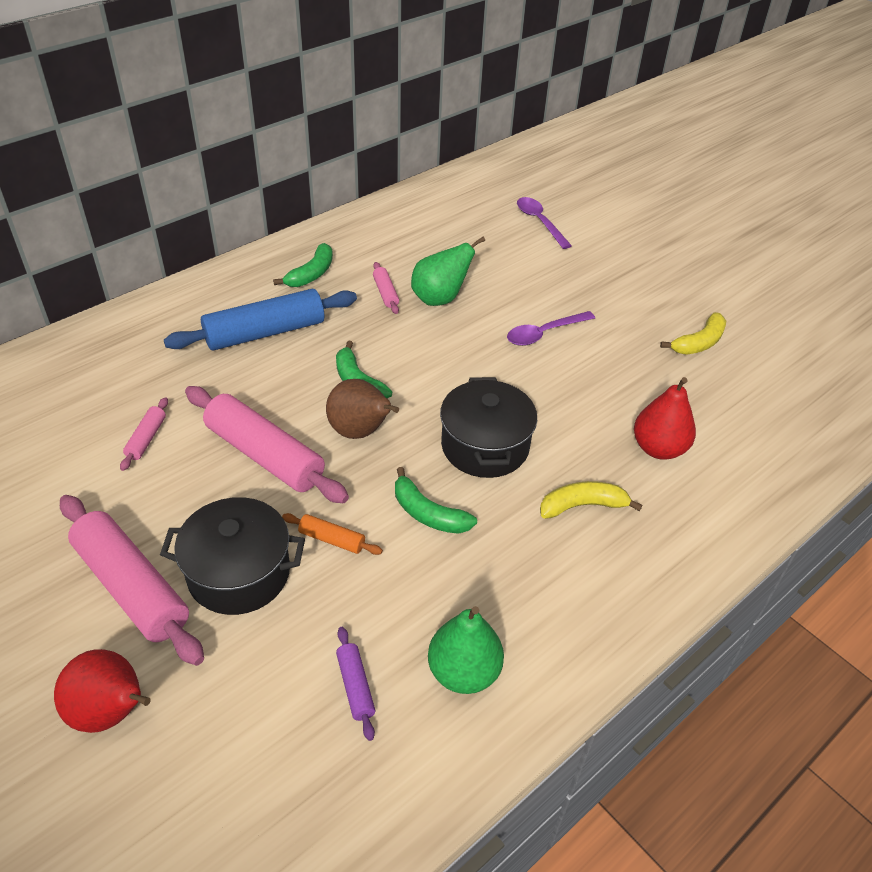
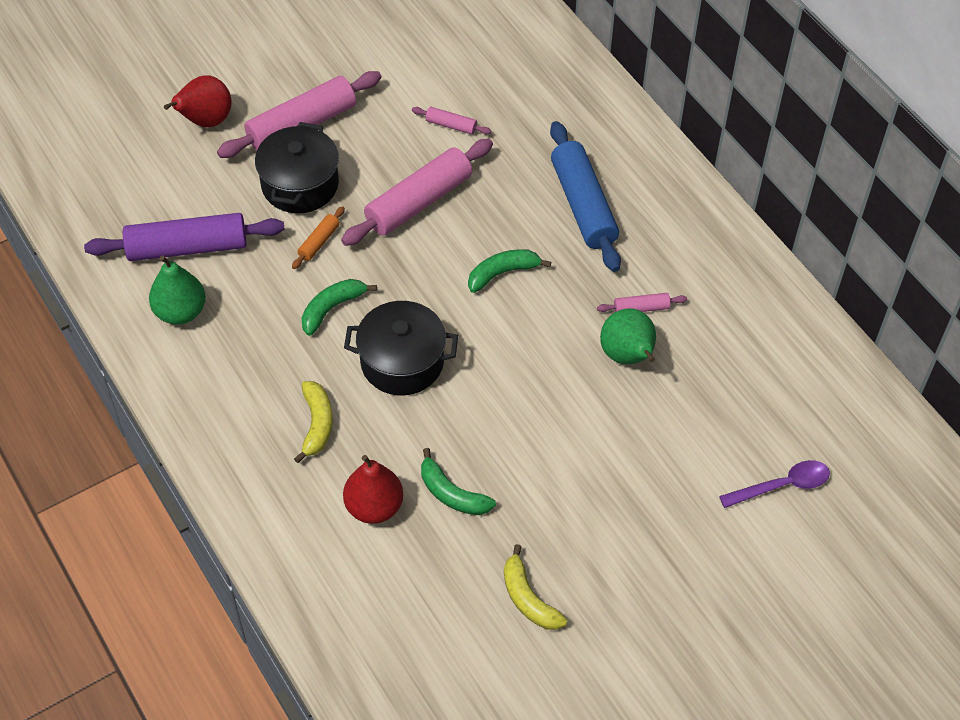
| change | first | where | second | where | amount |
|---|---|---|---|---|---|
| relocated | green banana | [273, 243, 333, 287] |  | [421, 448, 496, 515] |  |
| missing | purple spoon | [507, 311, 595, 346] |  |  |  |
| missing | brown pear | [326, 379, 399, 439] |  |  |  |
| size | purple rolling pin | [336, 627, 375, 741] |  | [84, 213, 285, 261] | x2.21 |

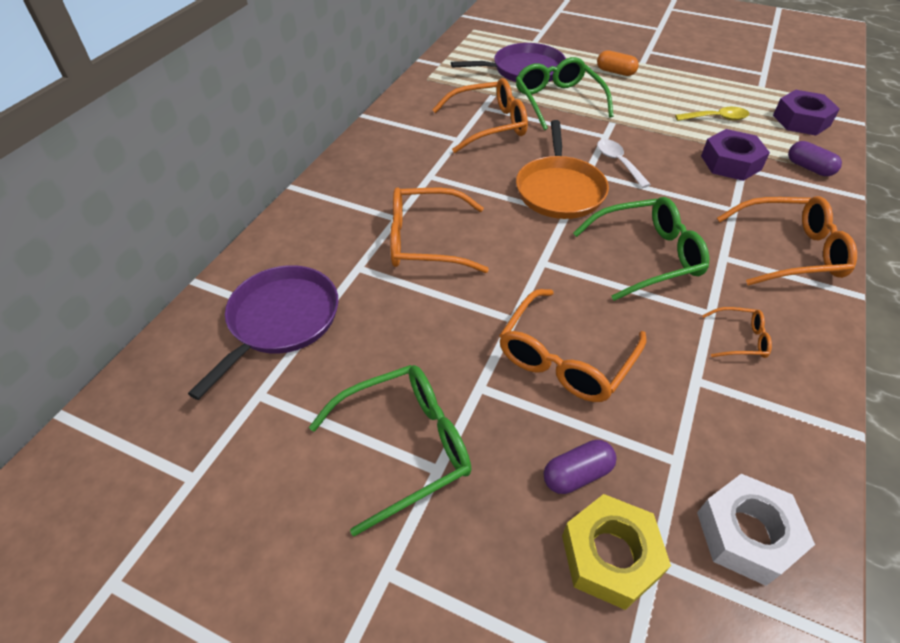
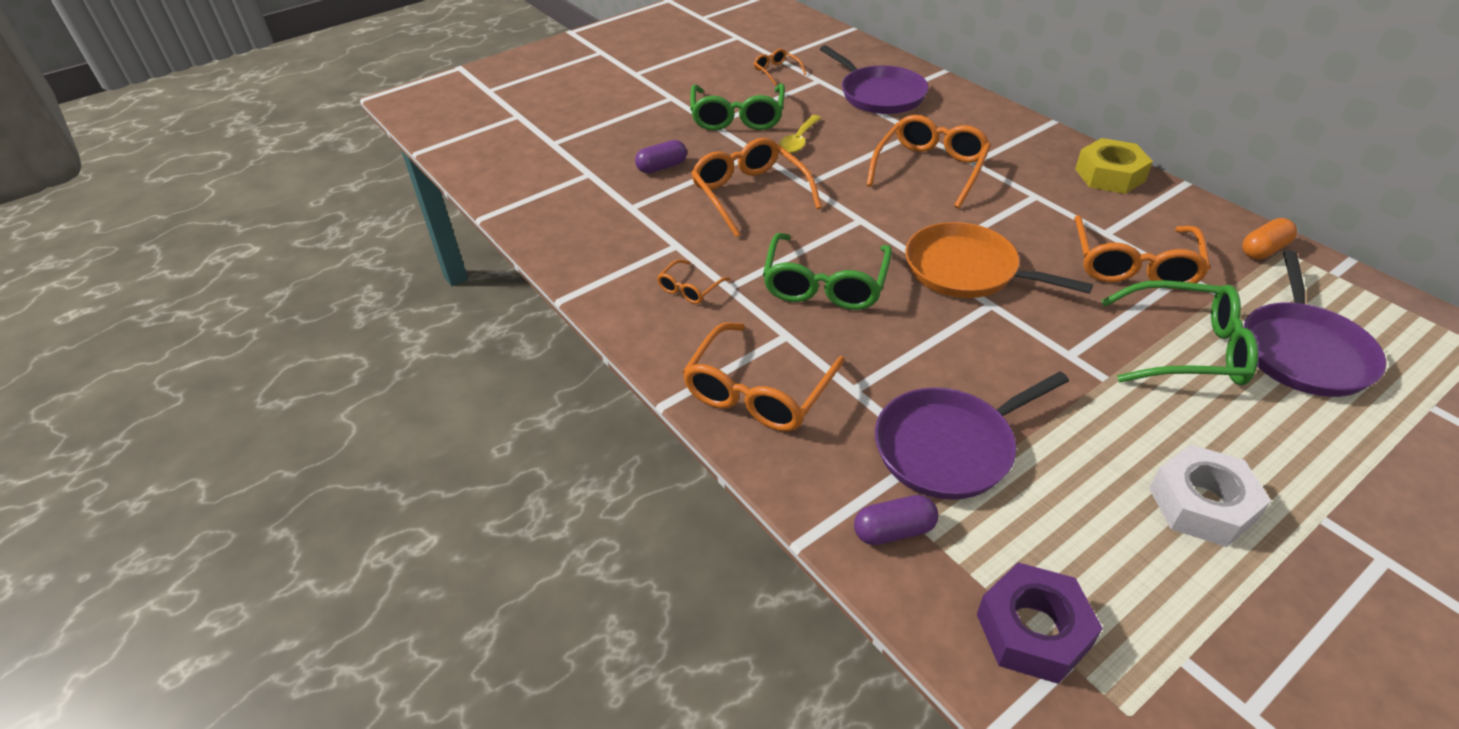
| change | first | where | second | where | amount |
|---|---|---|---|---|---|
| relocated | orange capsule | [597, 50, 639, 76] |  | [1242, 218, 1297, 259] |  |
| relocated | yellow spoon | [675, 107, 749, 121] |  | [779, 115, 821, 154] |  |
| exchanged | purple nut | [701, 129, 770, 181] | purple pan | [875, 372, 1069, 500] |  |
| missing | white spoon | [597, 139, 651, 188] |  |  |  |
| spun | purple capsule | [544, 440, 617, 494] |  | [635, 140, 687, 173] | 60 degrees clockwise |
| relocated | white nut | [697, 474, 815, 586] |  | [1149, 445, 1271, 547] |  |
| relocated | yellow nut | [562, 494, 671, 610] |  | [1075, 138, 1153, 194] |  |
| appeared |  |  | orange glasses | [754, 49, 806, 85] |  |

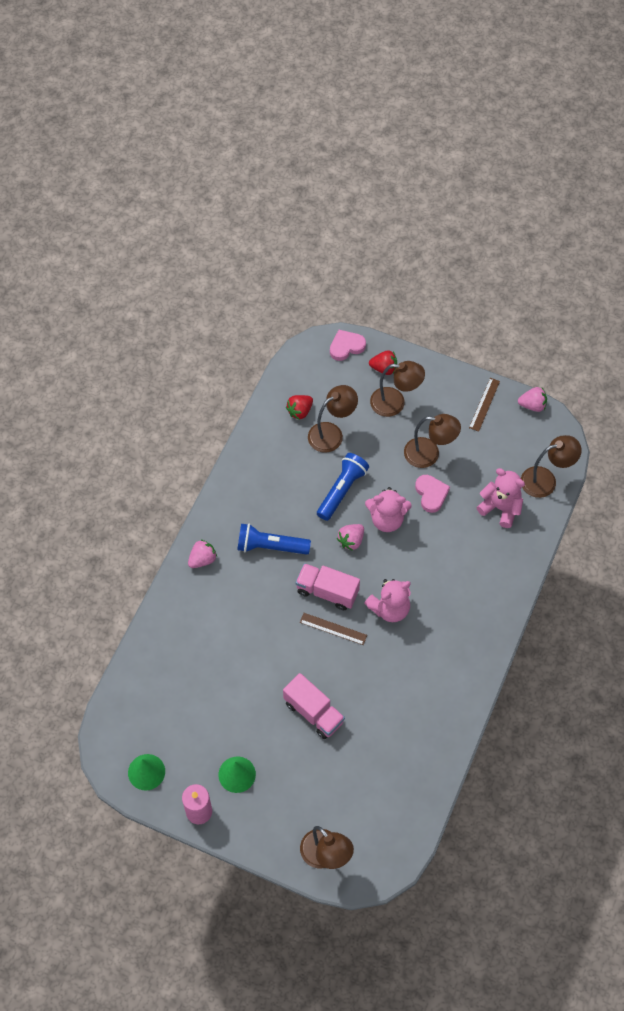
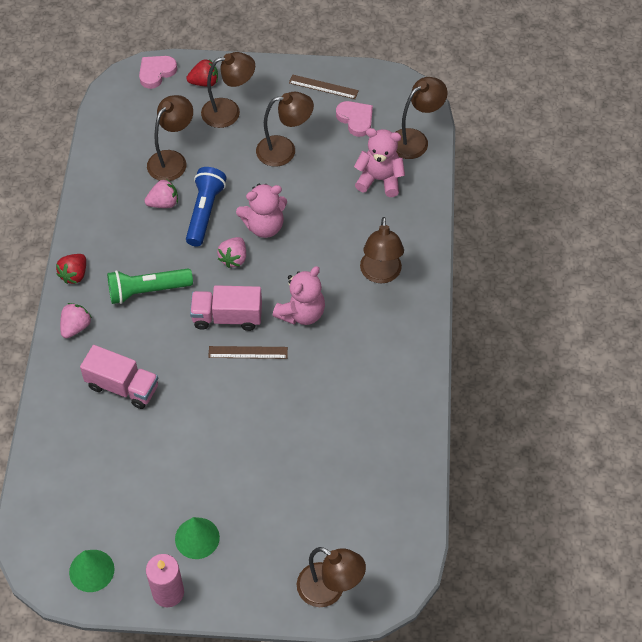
| change | first | where | second | where | amount |
|---|---|---|---|---|---|
| spun | brown ruler | [469, 378, 500, 432] |  | [289, 74, 359, 99] | 75 degrees counterclockwise |
| relocated | pink strawberry | [518, 387, 547, 412] |  | [144, 179, 178, 208] |  |
| relocated | red strawberry | [286, 395, 313, 420] |  | [56, 254, 86, 284] |  |
| relocated | pink heart | [415, 475, 450, 513] |  | [336, 101, 373, 137] |  |
| colour | blue flashlight | [237, 524, 311, 555] | green flashlight | [107, 269, 193, 304] |  |
| relocated | pink truck | [283, 673, 345, 739] |  | [80, 345, 158, 409] |  |
| appeared |  |  | brown lamp | [360, 217, 404, 283] |  |

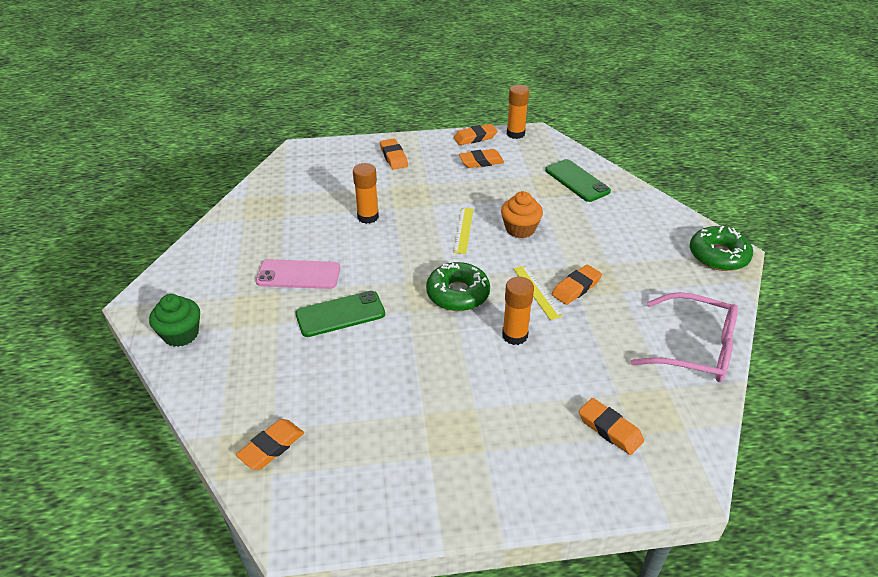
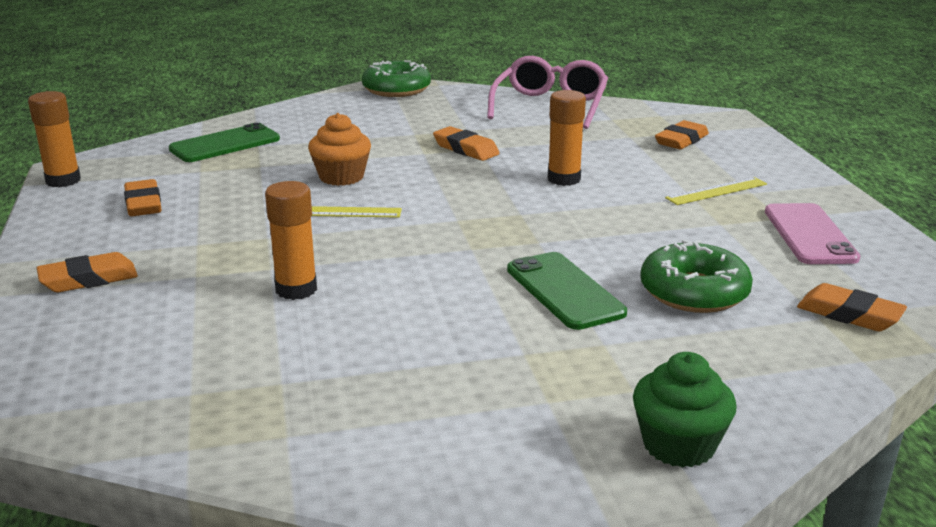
| change | first | where | second | where | amount |
|---|---|---|---|---|---|
| missing | orange eraser | [454, 124, 497, 145] |  |  |  |
| relocated | pink phone | [256, 259, 340, 289] |  | [765, 203, 860, 264] |  |
| relocated | green donut | [426, 262, 490, 311] |  | [640, 239, 753, 313] |  |
| relocated | yellow ruler | [514, 266, 563, 320] |  | [665, 177, 767, 205] |  |

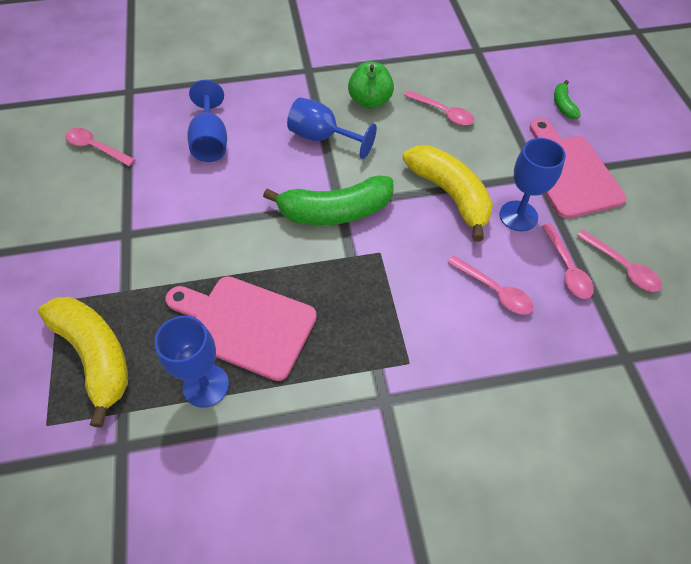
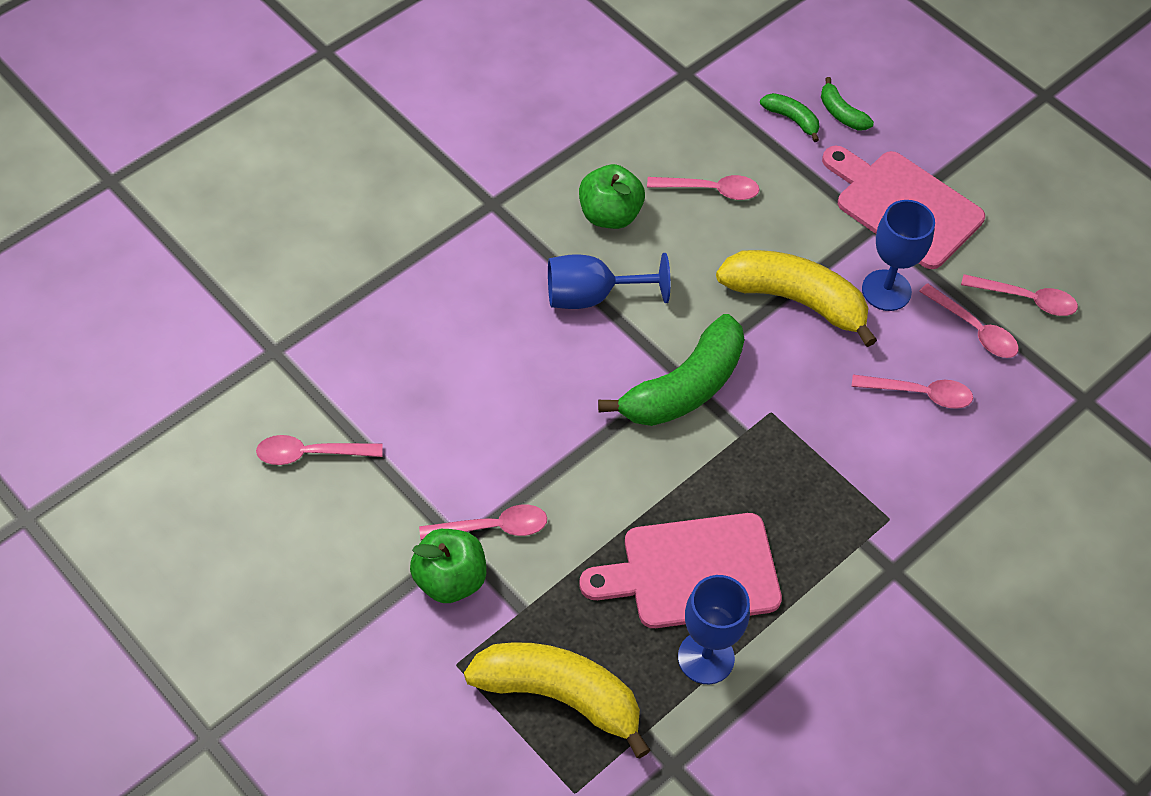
| change | first | where | second | where | amount |
|---|---|---|---|---|---|
| missing | blue goblet | [188, 80, 227, 162] |  |  |  |
| appeared |  |  | green banana | [760, 93, 819, 142] |  |
| appeared |  |  | pink spoon | [419, 505, 547, 540] |  |
| appeared |  |  | green apple | [410, 529, 486, 603] |  |

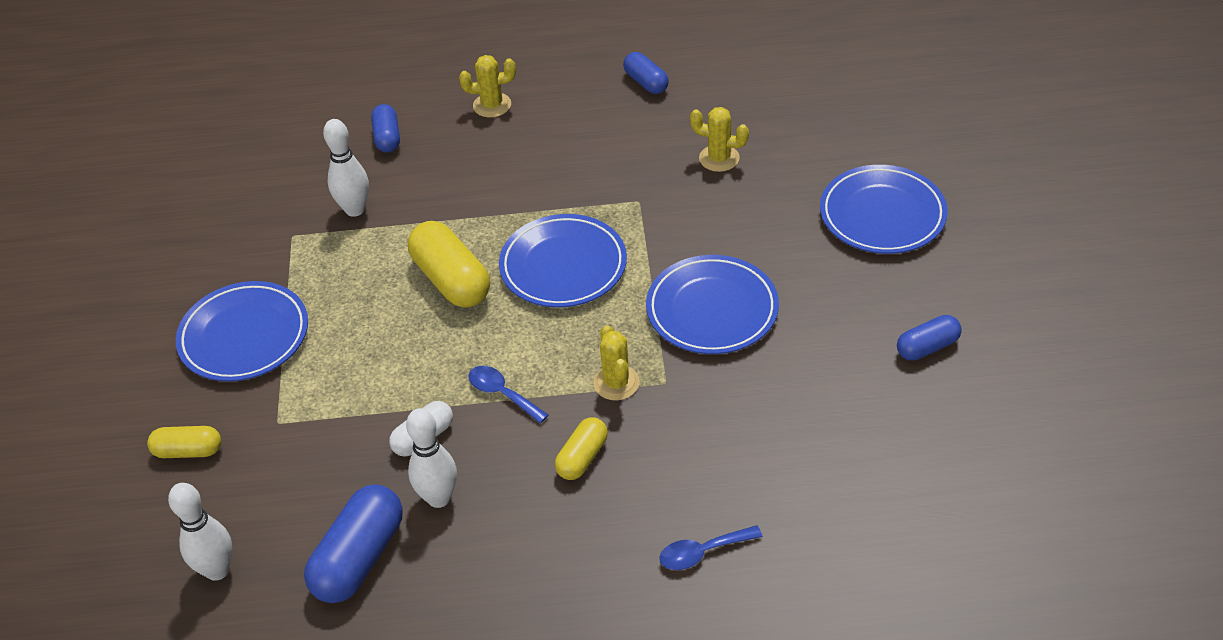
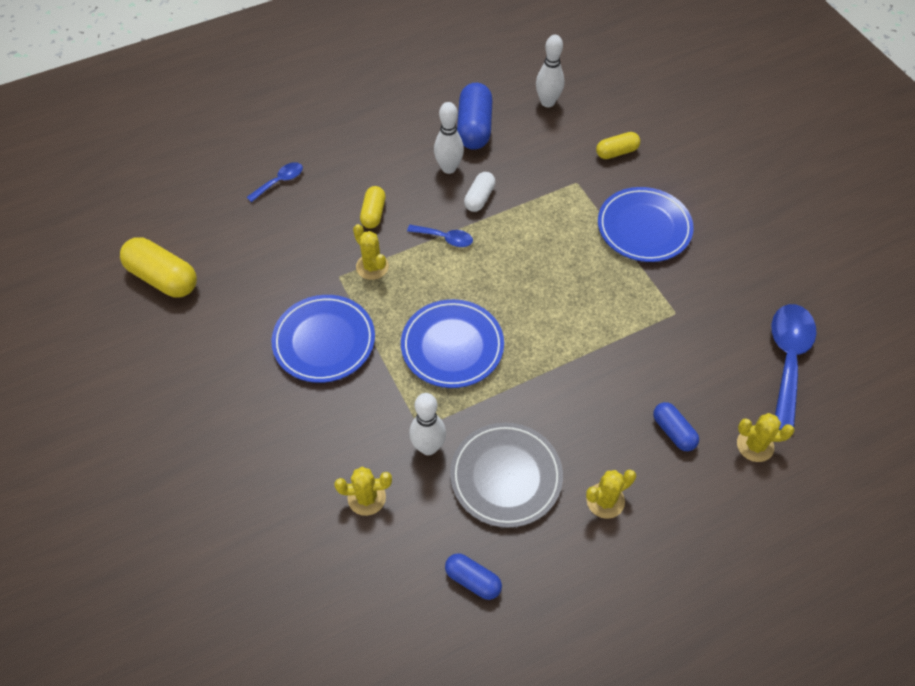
| change | first | where | second | where | amount |
|---|---|---|---|---|---|
| relocated | white bowling pin | [323, 119, 369, 217] |  | [409, 393, 446, 455] |  |
| missing | blue plate | [820, 165, 948, 254] |  |  |  |
| relocated | yellow capsule | [408, 221, 490, 308] |  | [120, 237, 197, 298] |  |
| missing | blue capsule | [897, 315, 962, 361] |  |  |  |
| appeared |  |  | blue spoon | [771, 304, 817, 430] |  |
| appeared |  |  | yellow cactus | [737, 413, 795, 462] |  |
| appeared |  |  | grey plate | [450, 423, 563, 528] |  |

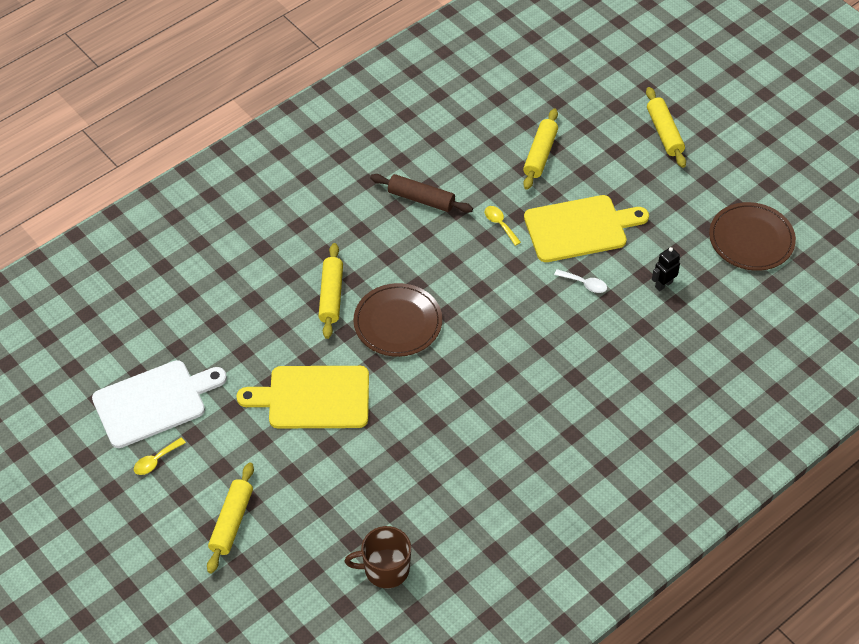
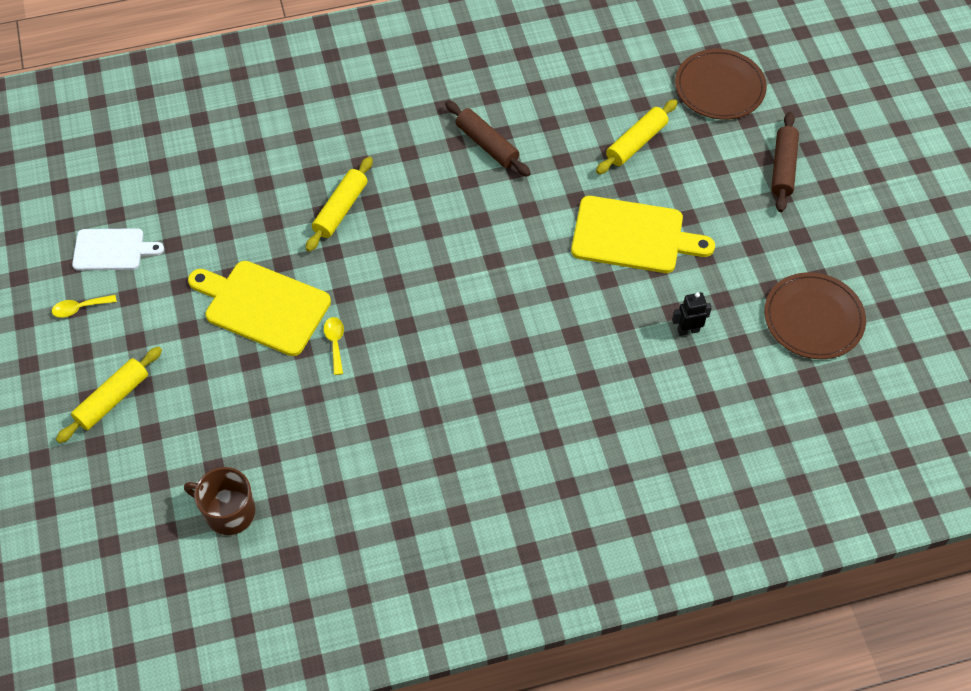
| change | first | where | second | where | amount |
|---|---|---|---|---|---|
| colour | yellow rolling pin | [646, 87, 686, 168] | brown rolling pin | [771, 112, 799, 212] |  |
| relocated | yellow spoon | [485, 206, 521, 246] |  | [324, 317, 344, 375] |  |
| missing | white spoon | [554, 269, 607, 293] |  |  |  |
| relocated | brown plate | [353, 283, 442, 357] |  | [675, 49, 767, 120] |  |
| size | white cutting board | [92, 360, 227, 448] |  | [72, 228, 164, 270] | x0.63 |

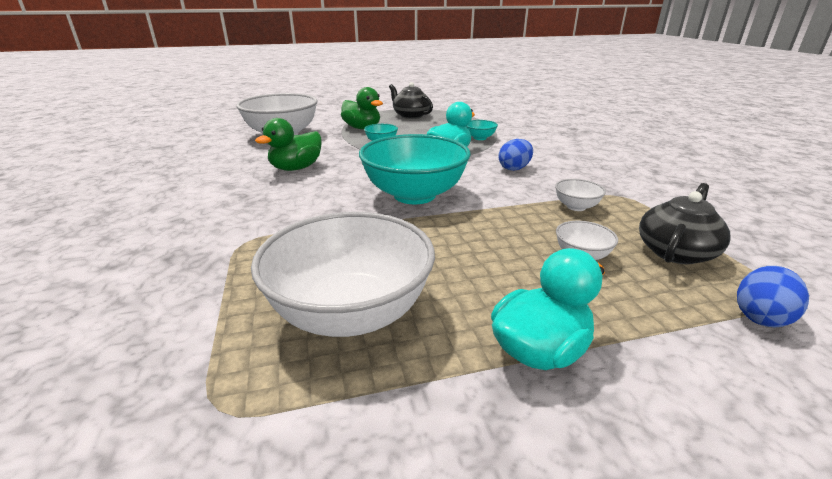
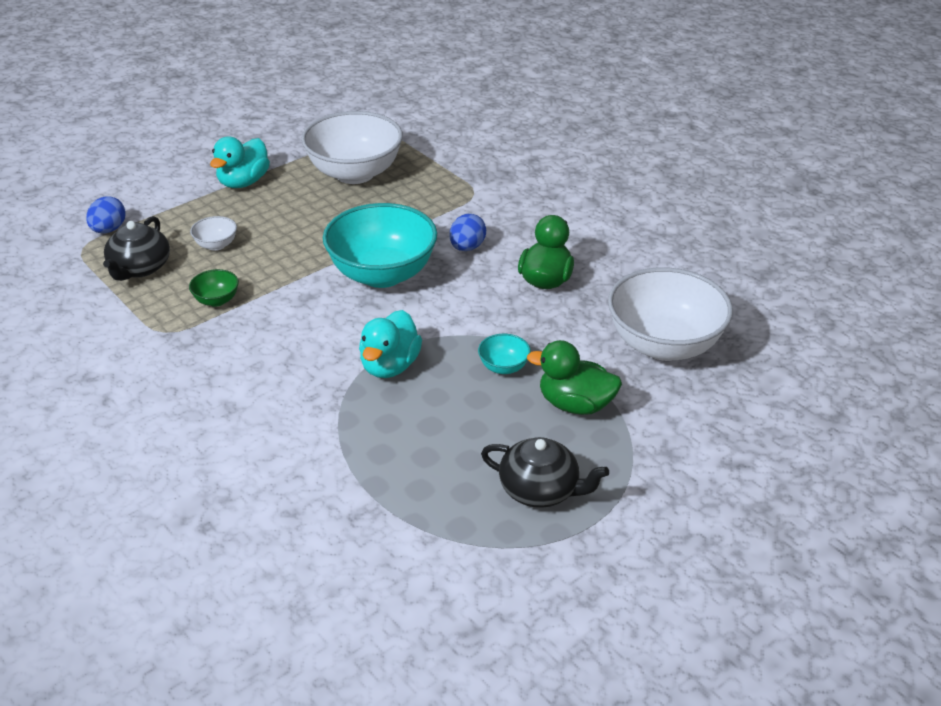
| change | first | where | second | where | amount |
|---|---|---|---|---|---|
| missing | turquoise bowl | [466, 120, 498, 140] |  |  |  |
| relocated | blue egg | [498, 139, 533, 171] |  | [449, 214, 486, 251] |  |
| colour | white bowl | [555, 179, 606, 211] | green bowl | [189, 269, 239, 307] |  |

